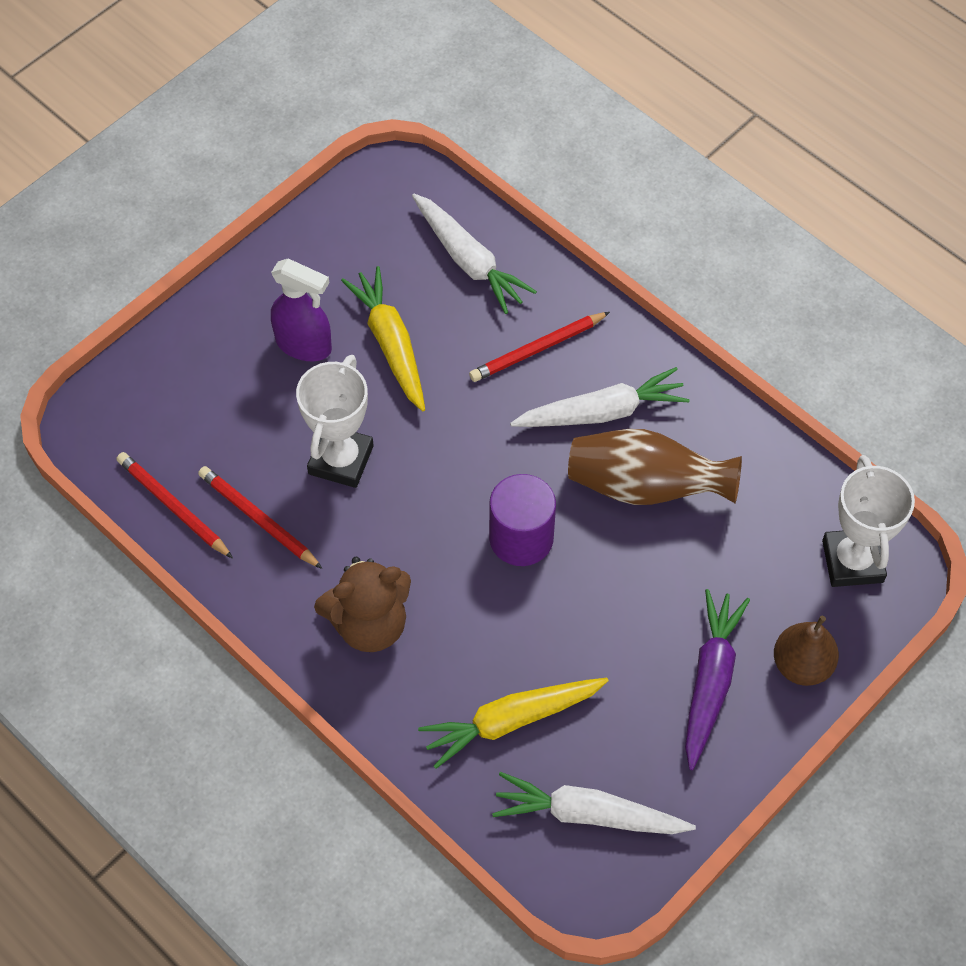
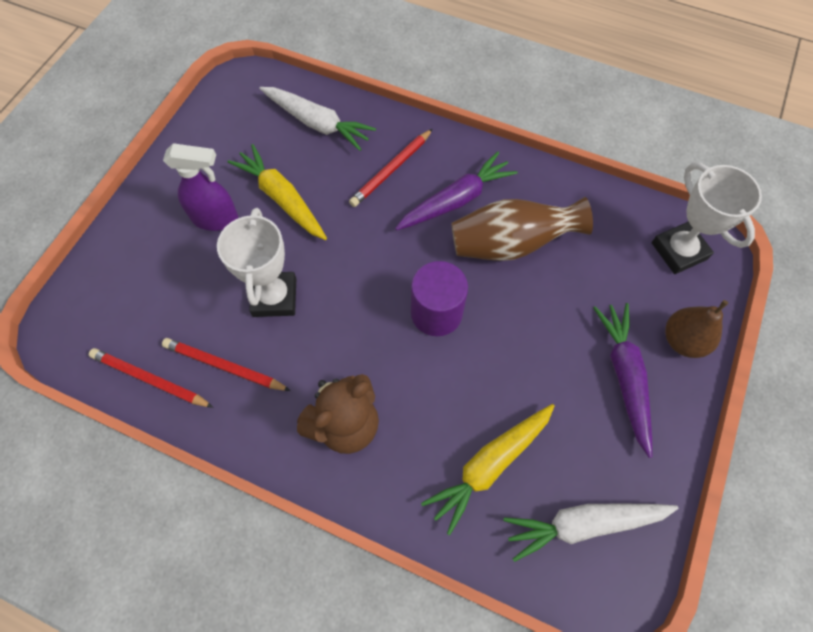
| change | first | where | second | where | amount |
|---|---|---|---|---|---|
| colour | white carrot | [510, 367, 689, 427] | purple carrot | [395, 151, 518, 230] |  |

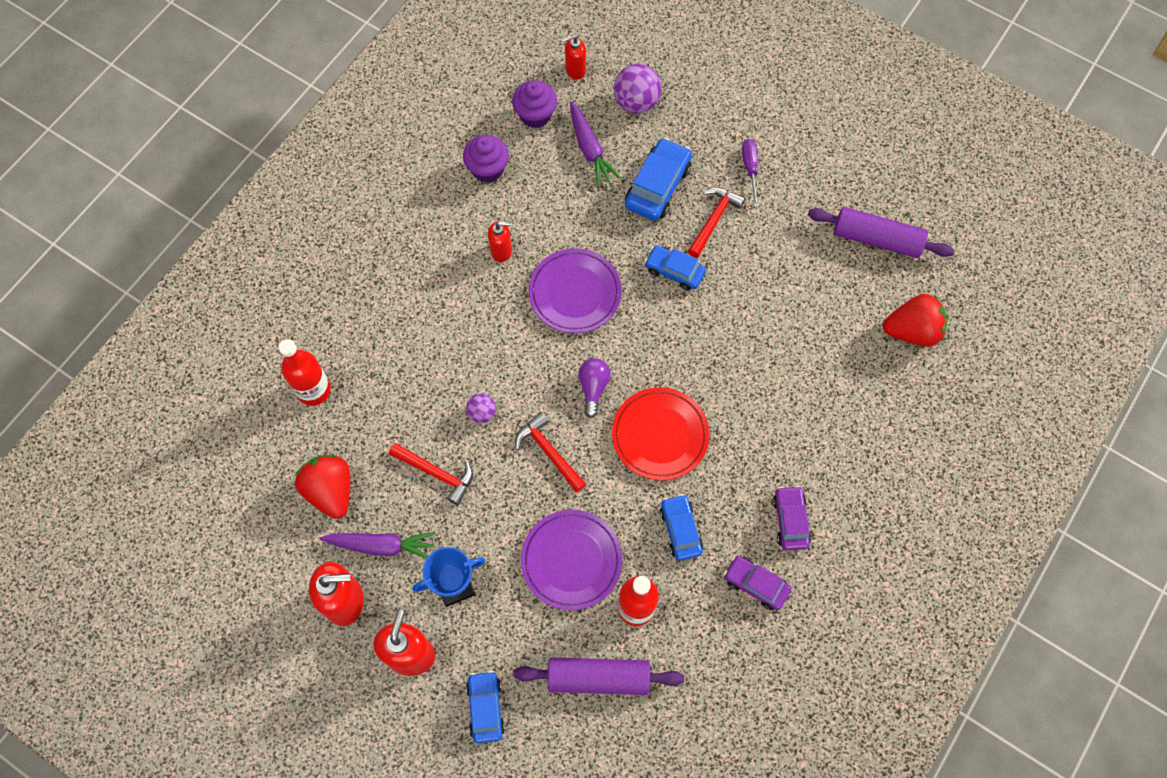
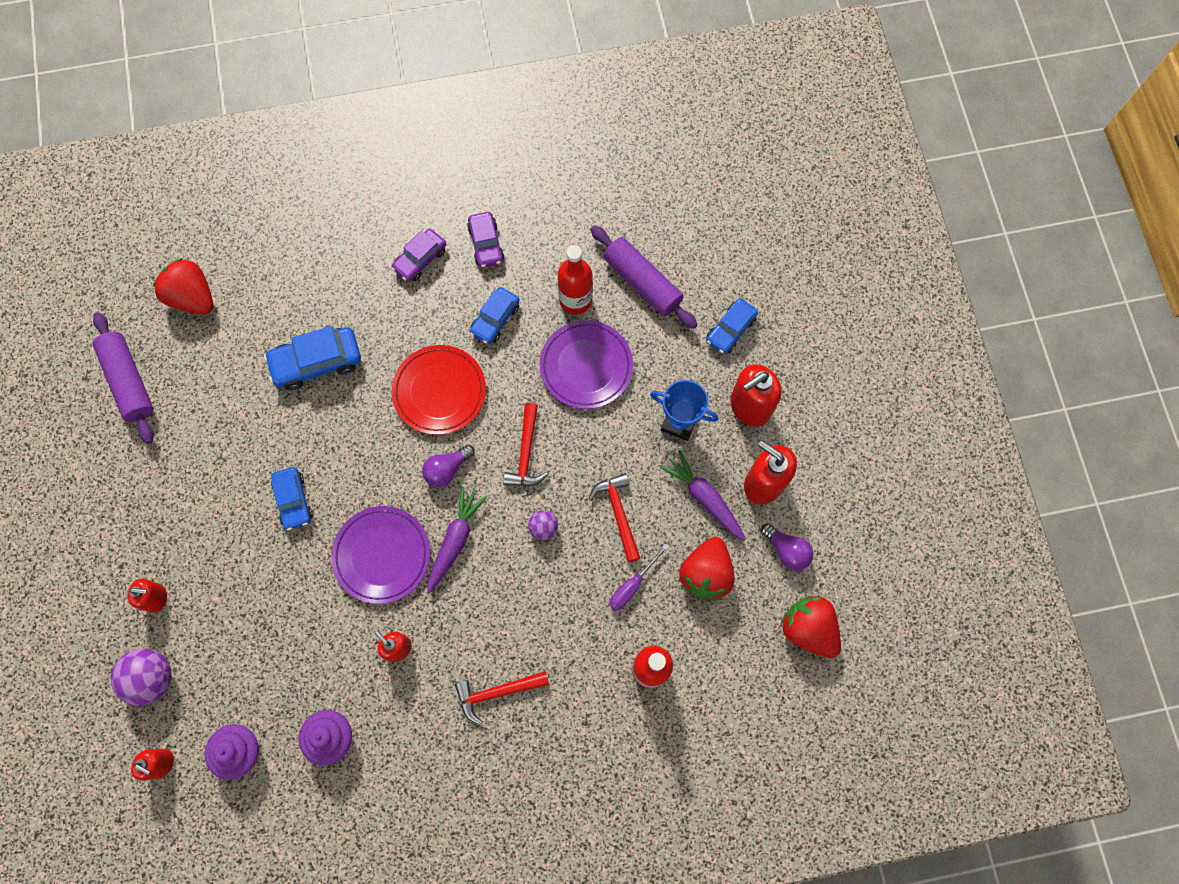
| change | first | where | second | where | amount |
|---|---|---|---|---|---|
| relocated | purple carrot | [570, 101, 621, 187] |  | [427, 486, 487, 594] |  |
| relocated | blue car | [625, 138, 692, 221] |  | [264, 326, 361, 390] |  |
| relocated | purple screwdriver | [742, 139, 759, 207] |  | [609, 544, 669, 611] |  |
| relocated | red hammer | [688, 188, 745, 258] |  | [455, 671, 549, 725] |  |
| appeared |  |  | purple light bulb | [761, 523, 813, 571] |  |
| appeared |  |  | red soap dispenser | [128, 579, 167, 613] |  |
| appeared |  |  | red strawberry | [781, 595, 841, 658] |  |

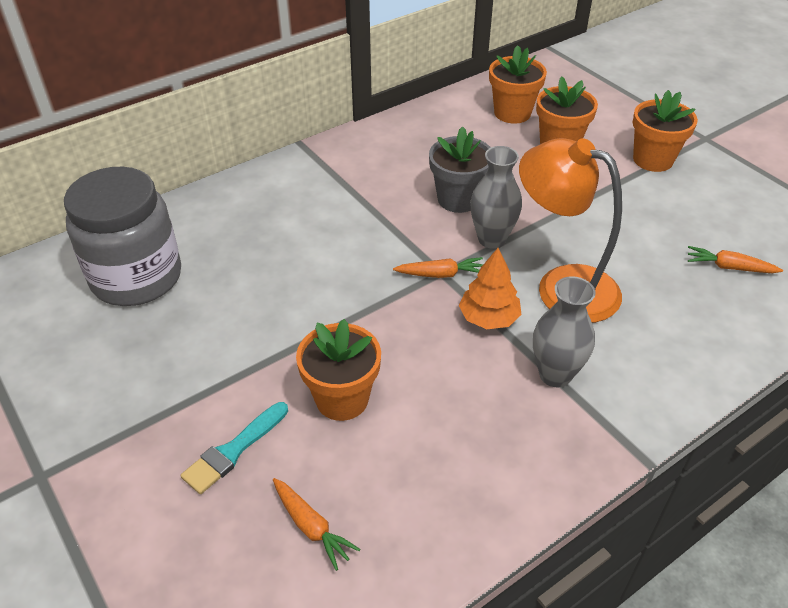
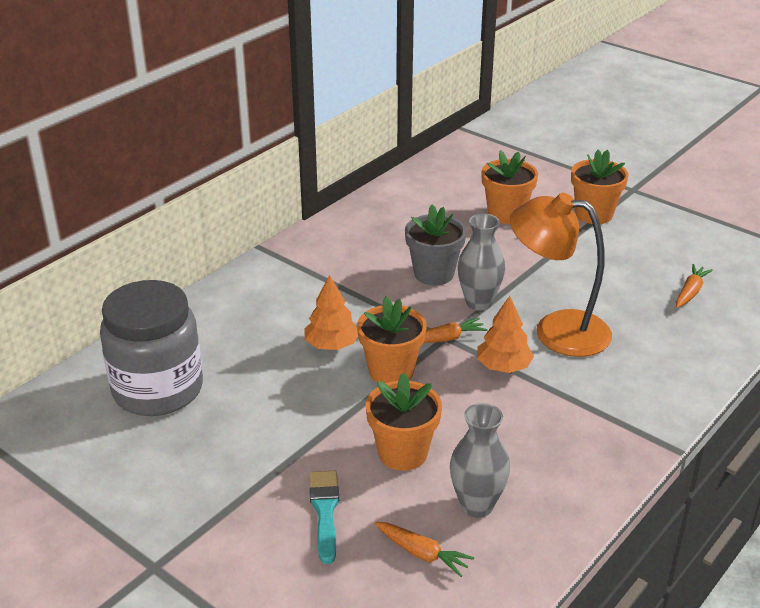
| change | first | where | second | where | amount |
|---|---|---|---|---|---|
| relocated | orange flower pot | [489, 45, 547, 124] |  | [357, 296, 427, 383] |  |
| spun | orange carrot | [688, 246, 783, 273] |  | [676, 264, 713, 308] | 120 degrees clockwise |
| relocated | grey vase | [533, 276, 596, 387] |  | [450, 403, 510, 518] |  |
| spun | turquoise brush | [181, 402, 288, 494] |  | [310, 471, 339, 564] | 150 degrees clockwise |
| appeared |  |  | orange tree | [304, 275, 358, 350] |  |

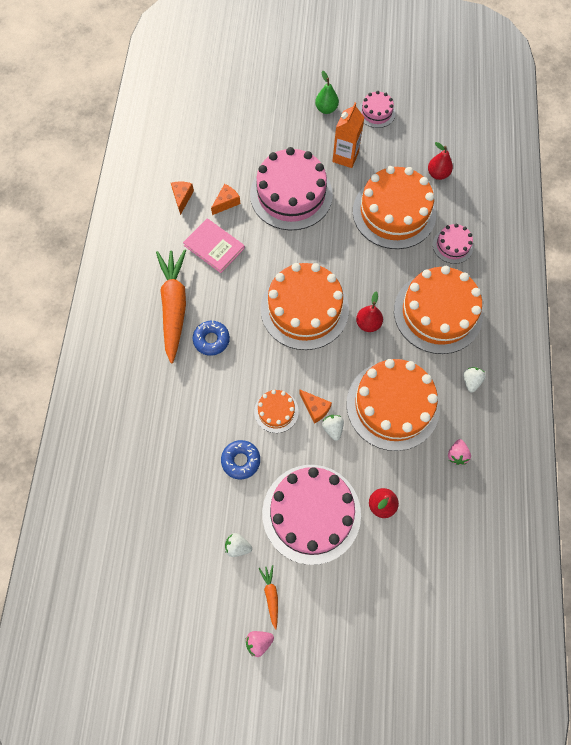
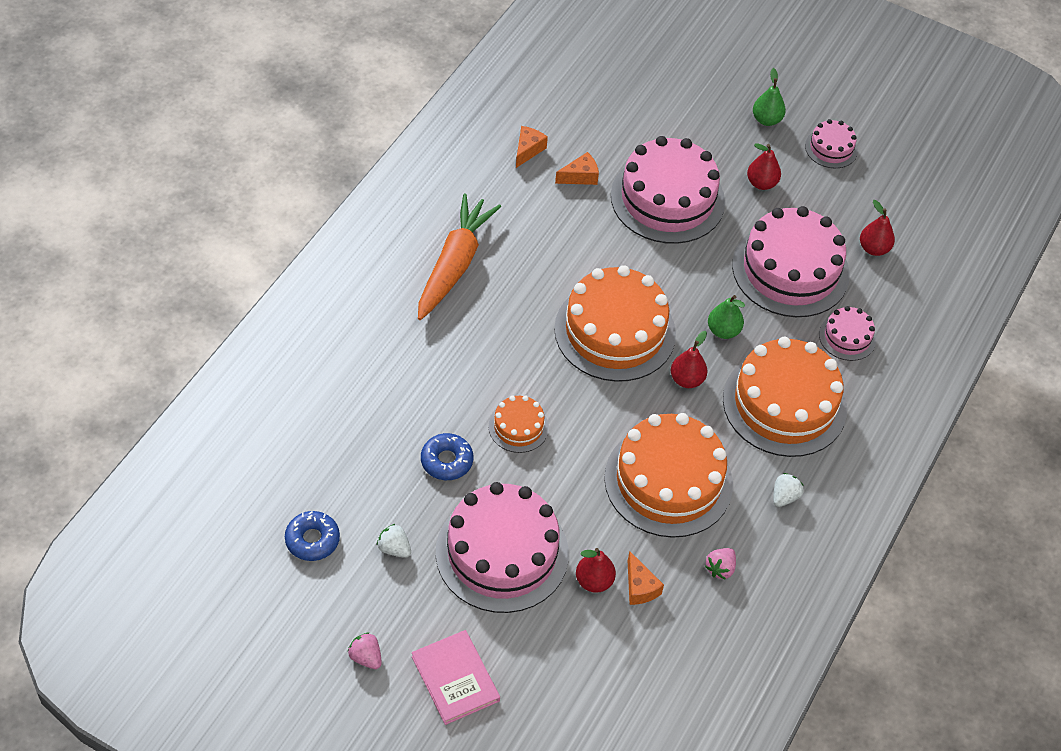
| change | first | where | second | where | amount |
|---|---|---|---|---|---|
| exchanged | orange carton | [332, 103, 365, 168] | red pear | [747, 144, 781, 190] |  |
| colour | orange cake | [353, 166, 436, 249] | pink cake | [732, 206, 850, 317] |  |
| relocated | pink book | [183, 218, 245, 273] |  | [412, 630, 500, 725] |  |
| relocated | blue donut | [193, 321, 230, 356] |  | [285, 511, 340, 561] |  |
| relocated | orange cheese | [299, 390, 332, 424] |  | [628, 551, 664, 605] |  |
| missing | white strawberry | [322, 415, 344, 441] |  |  |  |
| missing | orange carrot | [259, 565, 278, 629] |  |  |  |
| spun | pink strawberry | [246, 631, 274, 657] |  | [348, 632, 382, 669] | 45 degrees clockwise |
| appeared |  |  | green pear | [708, 295, 745, 339] |  |

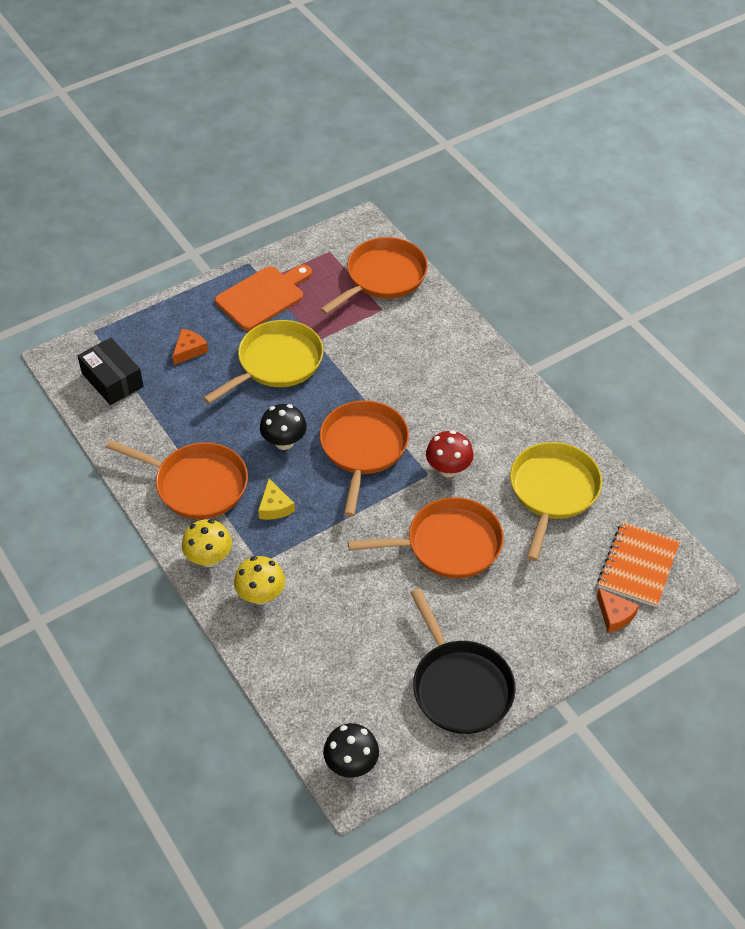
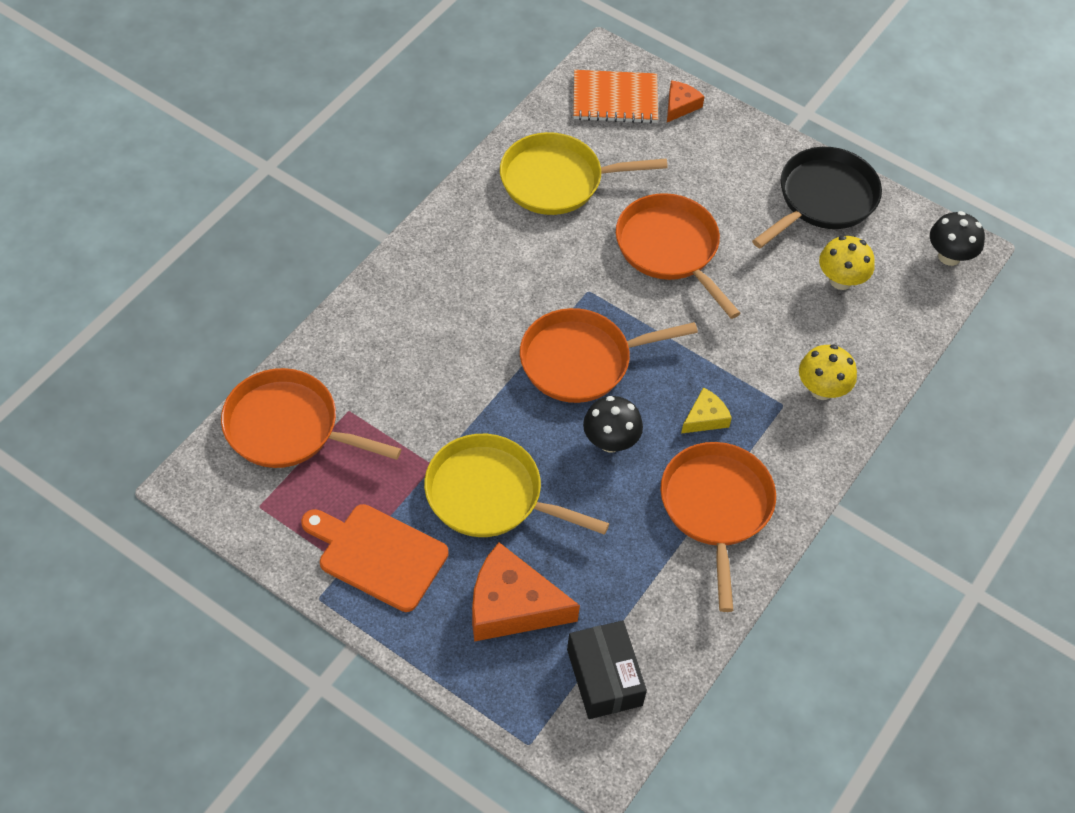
| change | first | where | second | where | amount |
|---|---|---|---|---|---|
| size | orange cheese | [173, 329, 208, 365] |  | [472, 543, 580, 642] | x1.97 |
| spun | black box | [77, 338, 144, 405] |  | [567, 620, 647, 719] | 45 degrees counterclockwise |
| missing | red mushroom | [426, 430, 474, 477] |  |  |  |
| relocated | yellow mushroom | [182, 519, 232, 567] |  | [819, 236, 875, 290] |  |

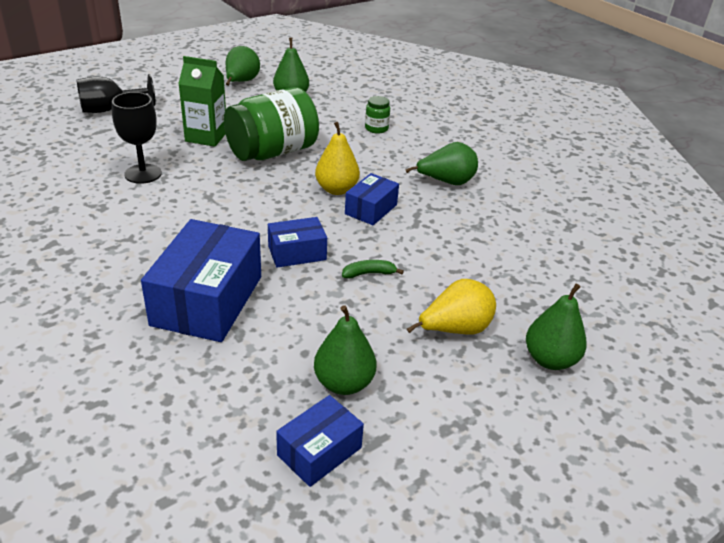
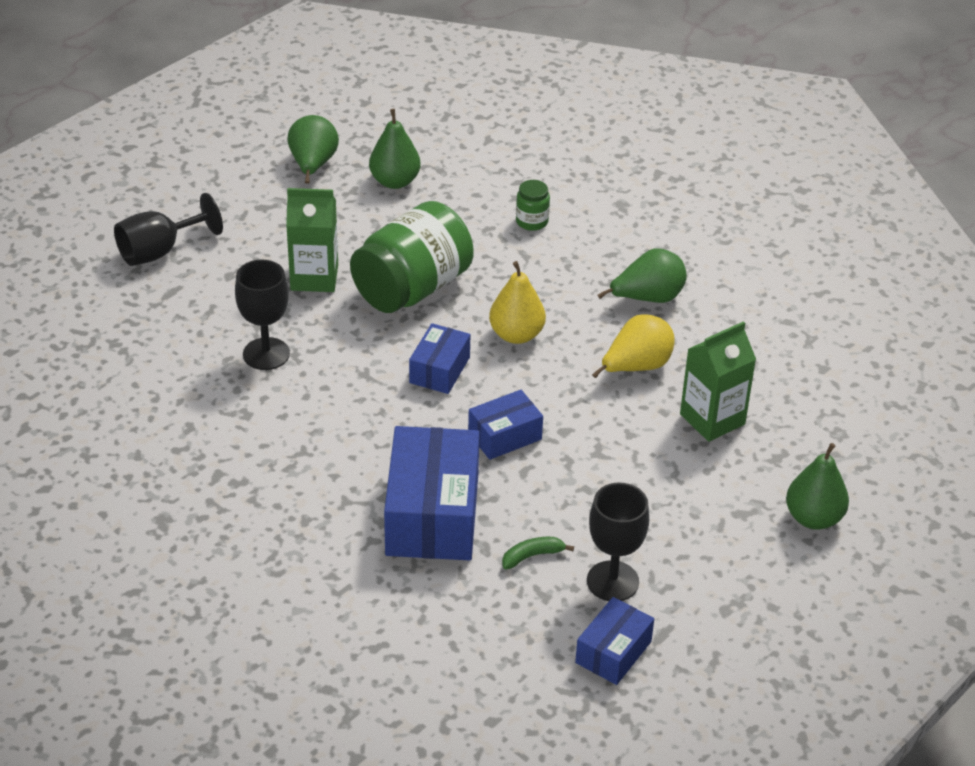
| change | first | where | second | where | amount |
|---|---|---|---|---|---|
| relocated | blue box | [345, 173, 399, 225] |  | [409, 323, 470, 394] |  |
| relocated | green banana | [342, 260, 404, 279] |  | [502, 537, 574, 570] |  |
| relocated | yellow pear | [407, 279, 496, 335] |  | [592, 314, 674, 378] |  |
| exchanged | green pear | [314, 305, 376, 395] | black goblet | [587, 483, 649, 601] |  |
| appeared |  |  | green carton | [680, 321, 756, 442] |  |

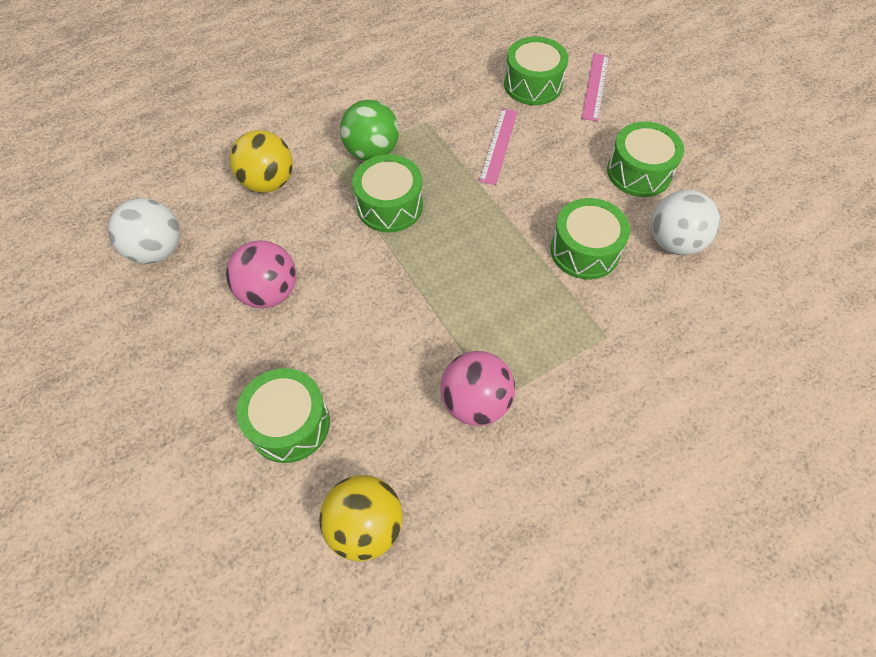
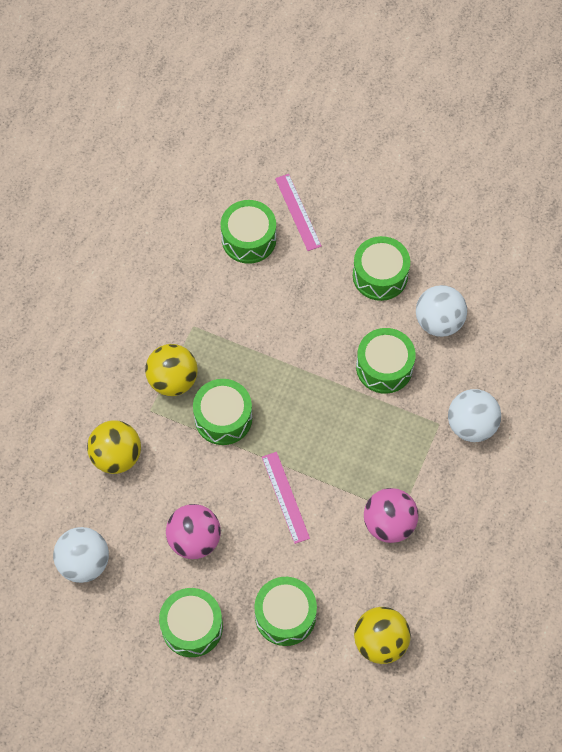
| change | first | where | second | where | amount |
|---|---|---|---|---|---|
| colour | green ball | [340, 100, 399, 161] | yellow ball | [145, 344, 198, 396] |  |
| relocated | pink ruler | [479, 108, 518, 185] |  | [262, 452, 310, 544] |  |
| appeared |  |  | white ball | [448, 389, 501, 442] |  |
| appeared |  |  | green drum | [159, 588, 223, 657] |  |

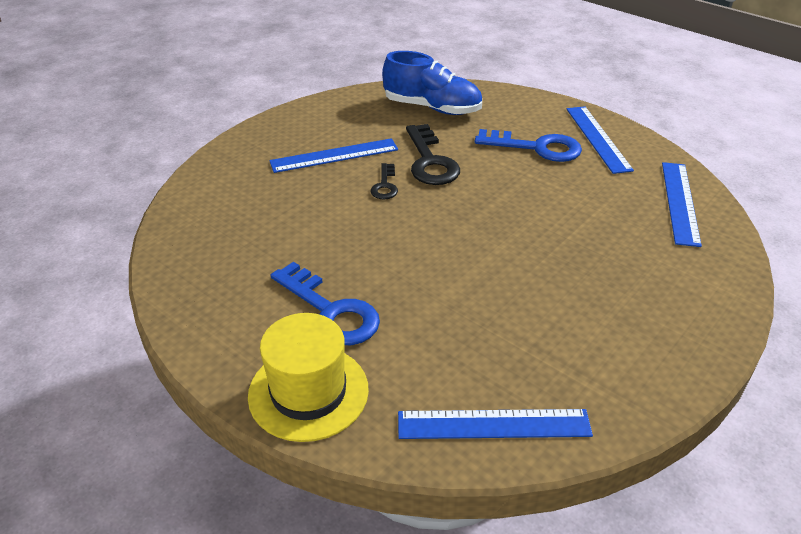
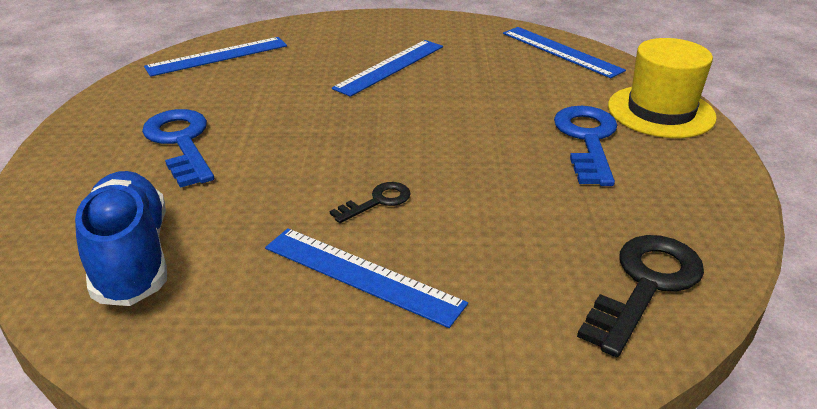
| change | first | where | second | where | amount |
|---|---|---|---|---|---|
| relocated | blue ruler | [566, 106, 634, 174] |  | [332, 40, 443, 97] |  |
| relocated | black key | [406, 124, 460, 185] |  | [577, 235, 704, 357] |  |

